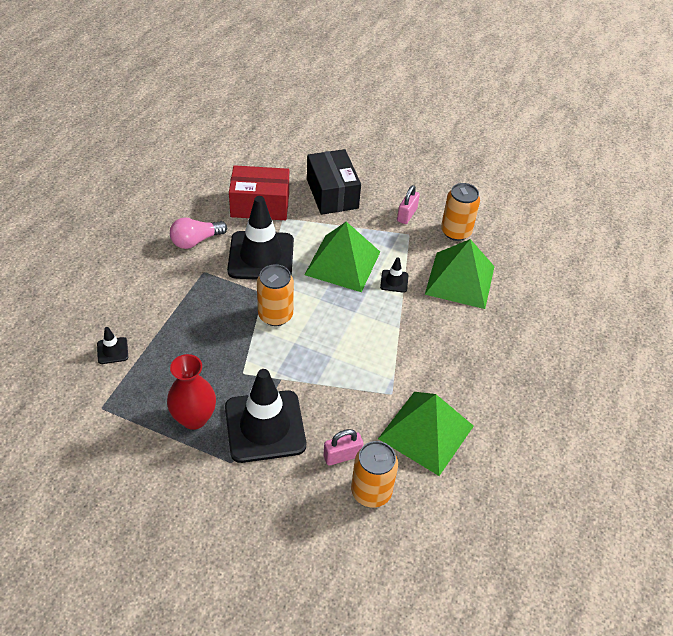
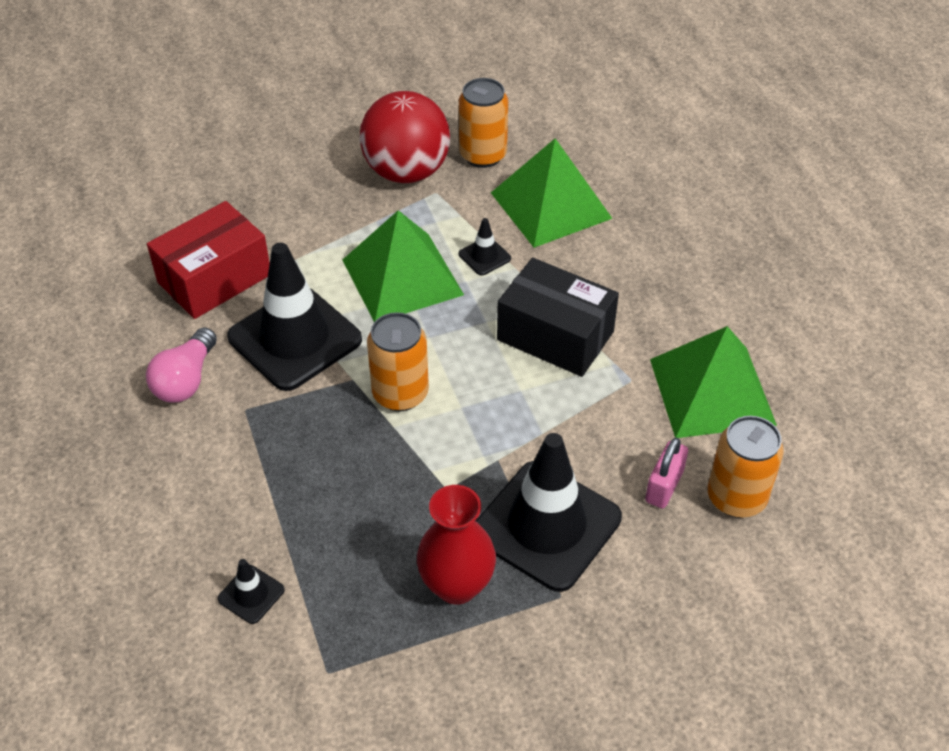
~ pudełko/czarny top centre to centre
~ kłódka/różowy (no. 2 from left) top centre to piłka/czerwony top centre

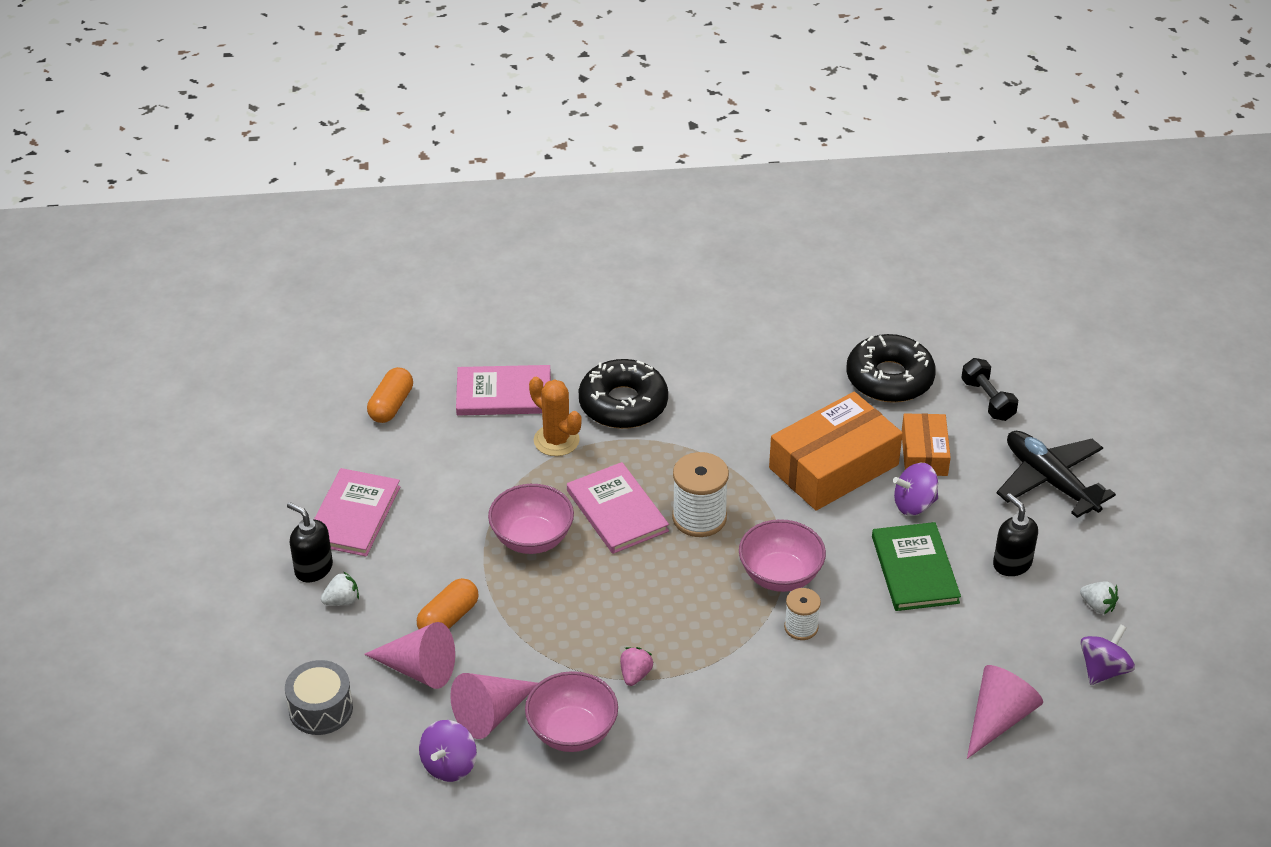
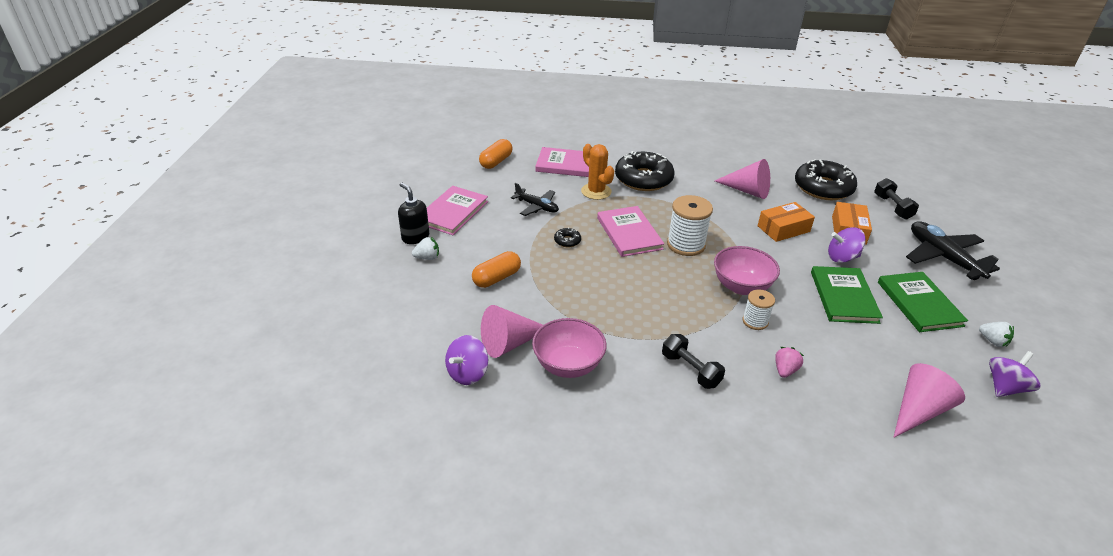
- bęben/szary bottom left
+ samolot/czarny (no. 1 from left) centre
+ hantel/czarny (no. 1 from left) centre
~ stożek/różowy (no. 1 from left in the first image) bottom left to stożek/różowy (no. 2 from left) top right
~ truskawka/różowy bottom centre to middle right
~ miska/różowy (no. 1 from left) centre to donut/czarny (no. 1 from left) centre
~ dozownik mydła/czarny (no. 2 from left) middle right to książka/zielony (no. 2 from left) middle right
~ pudełko/pomarańczowy (no. 1 from left) centre = middle right x0.57

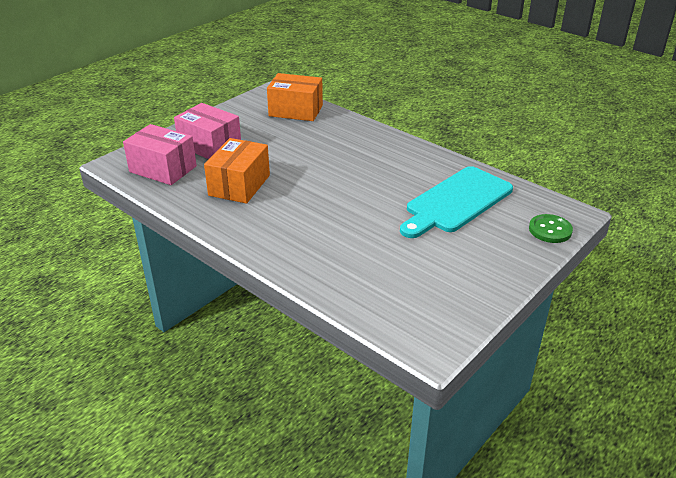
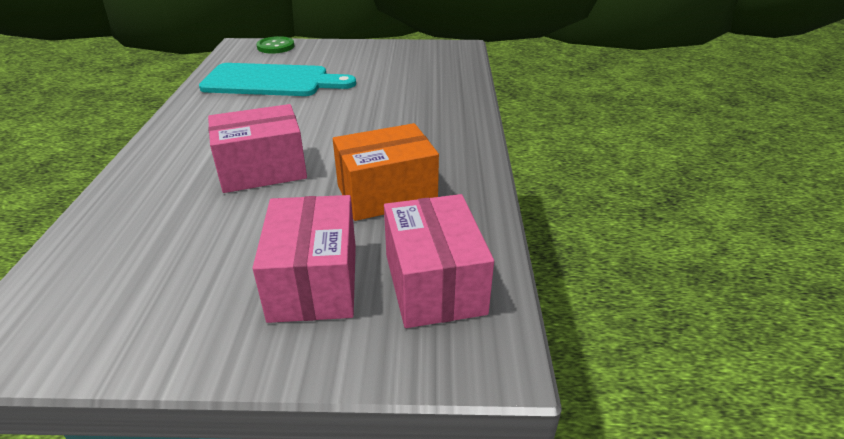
- pudełko/pomarańczowy (no. 2 from left) top centre
+ pudełko/różowy (no. 1 from left) middle left

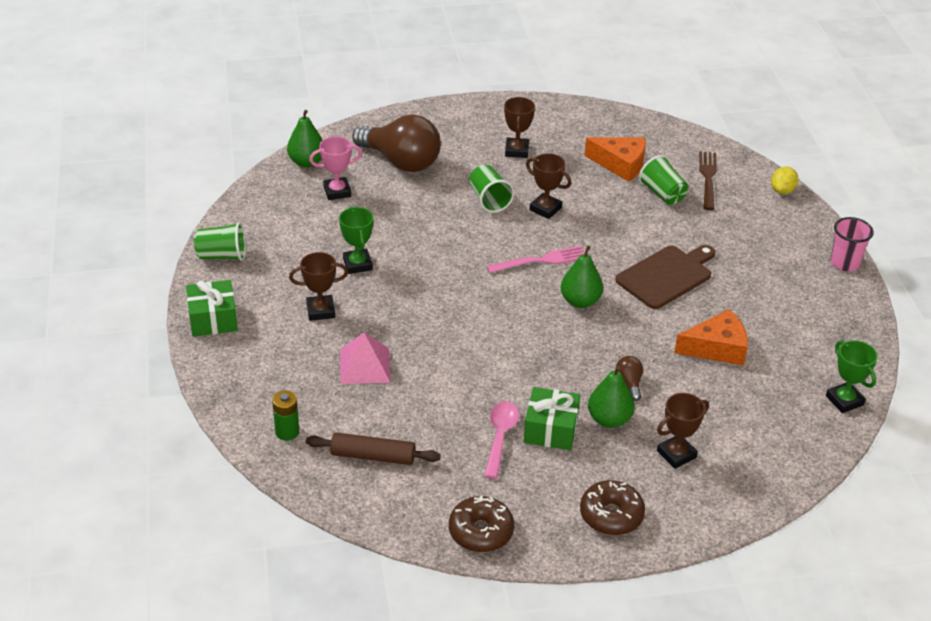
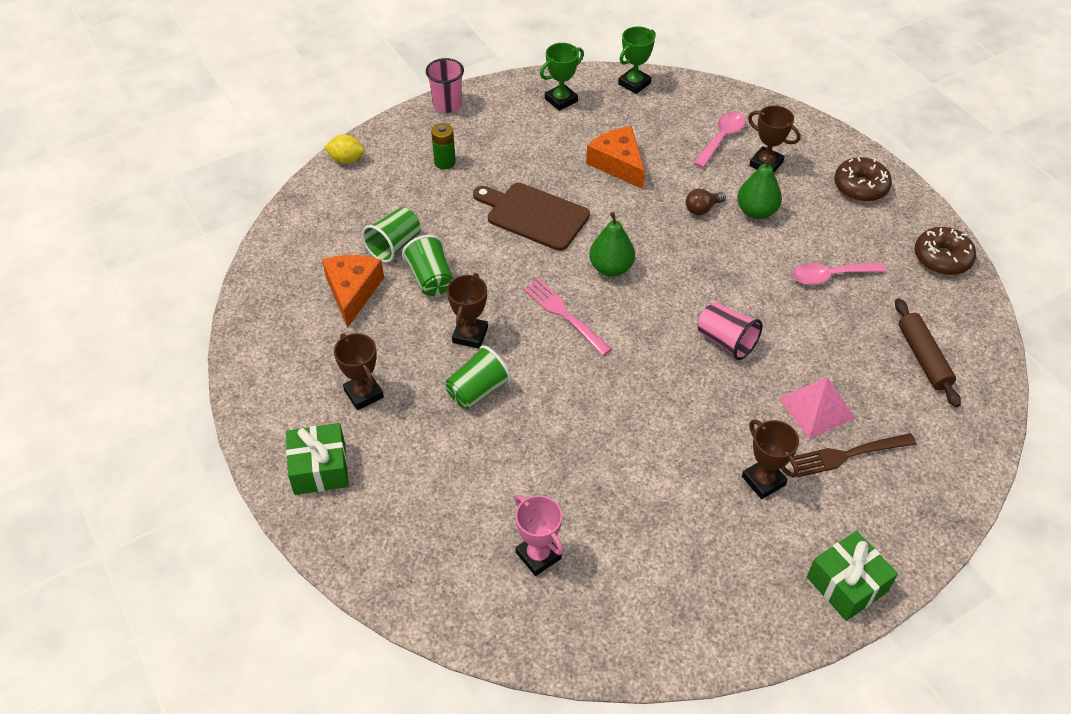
- gruszka/zielony (no. 1 from left) top left
- żarówka/brązowy (no. 1 from left) top centre
+ łyżka/różowy (no. 1 from left) top right
+ szklanka/różowy (no. 2 from left) middle right
~ szklanka/zielony (no. 1 from left in the first image) middle left to szklanka/zielony (no. 2 from left) centre
~ bateria/zielony bottom left to top centre
~ puchar/zielony (no. 1 from left) centre to top centre
~ prezent/zielony (no. 2 from left in the first image) bottom centre to prezent/zielony (no. 1 from left) middle left
~ widelec/brązowy top right to middle right
~ puchar/brązowy (no. 2 from left in the first image) top centre = centre 75 degrees clockwise

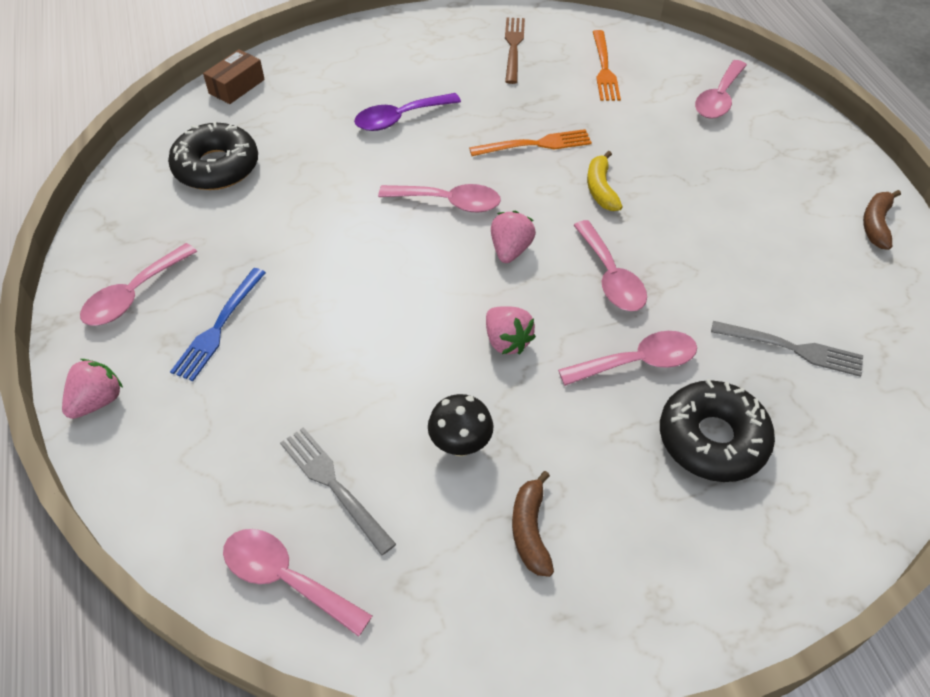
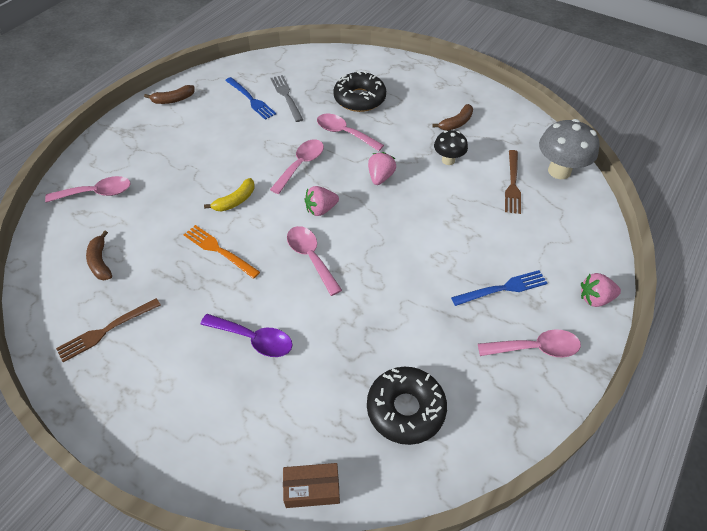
+ widelec/niebieski (no. 1 from left) top centre
~ łyżka/różowy (no. 2 from left) bottom left to grzyb/szary top right
~ widelec/pomarańczowy (no. 2 from left) top centre to banan/brązowy (no. 1 from left) middle left
~ widelec/szary (no. 1 from left) bottom centre to widelec/brązowy (no. 2 from left) middle right

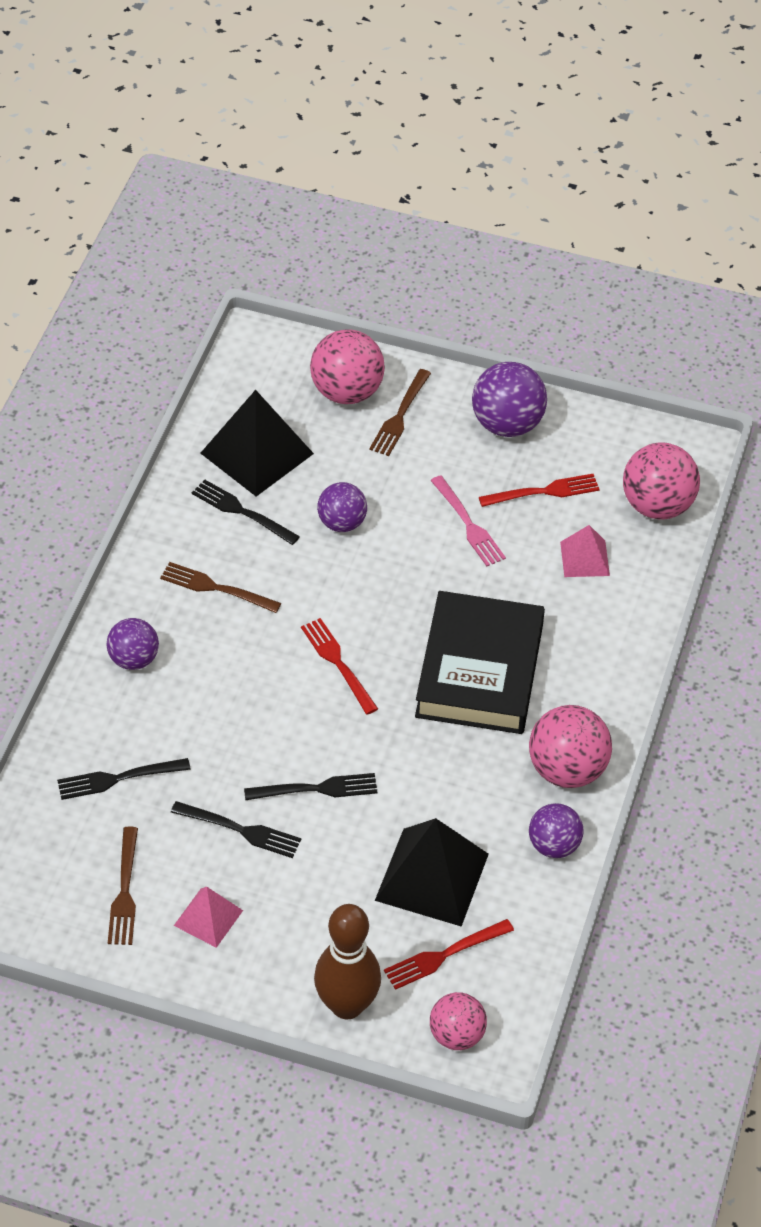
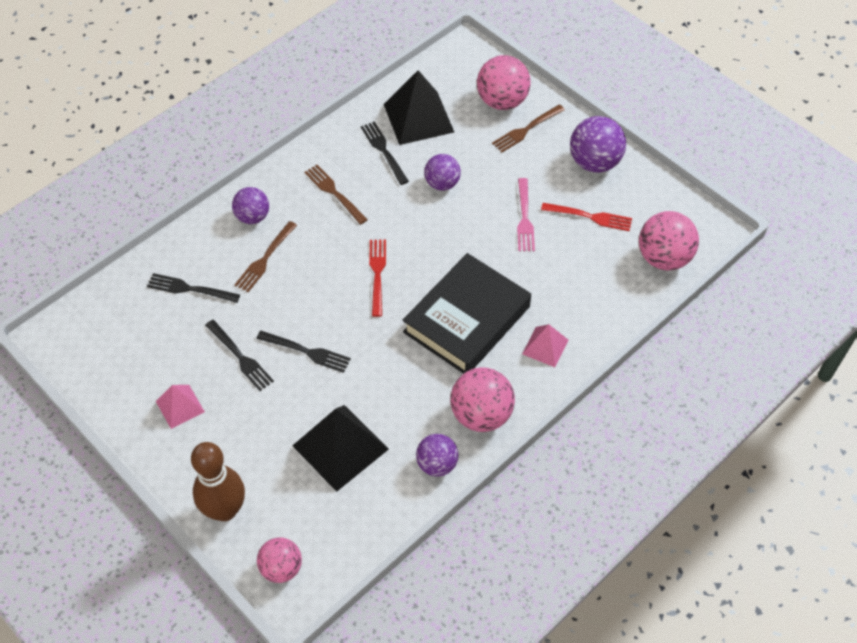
- widelec/czerwony (no. 2 from left) bottom centre
~ widelec/brązowy (no. 1 from left) bottom left to middle left
~ piramida/różowy (no. 2 from left) middle right to centre

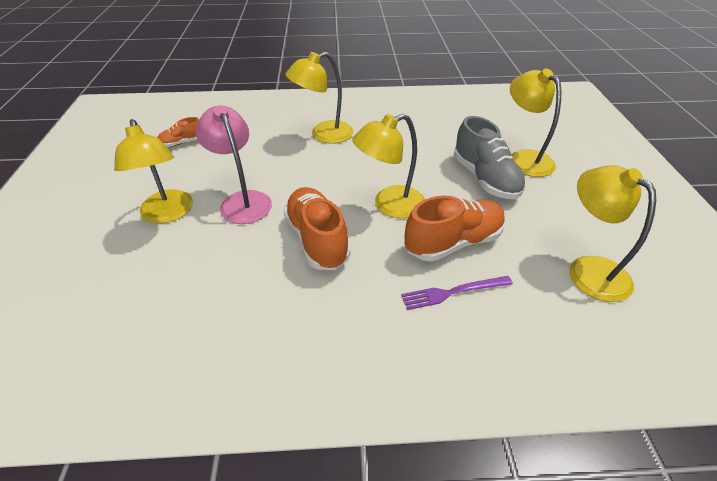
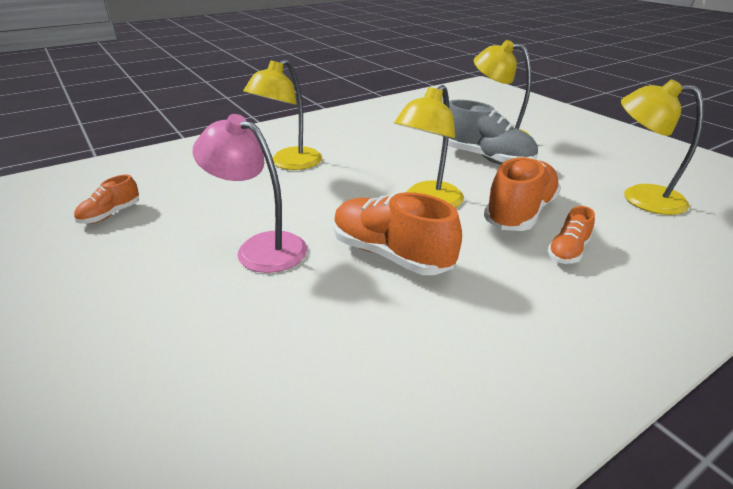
- lampka/żółty (no. 1 from left) middle left
~ widelec/fioletowy centre to but/pomarańczowy (no. 4 from left) middle right

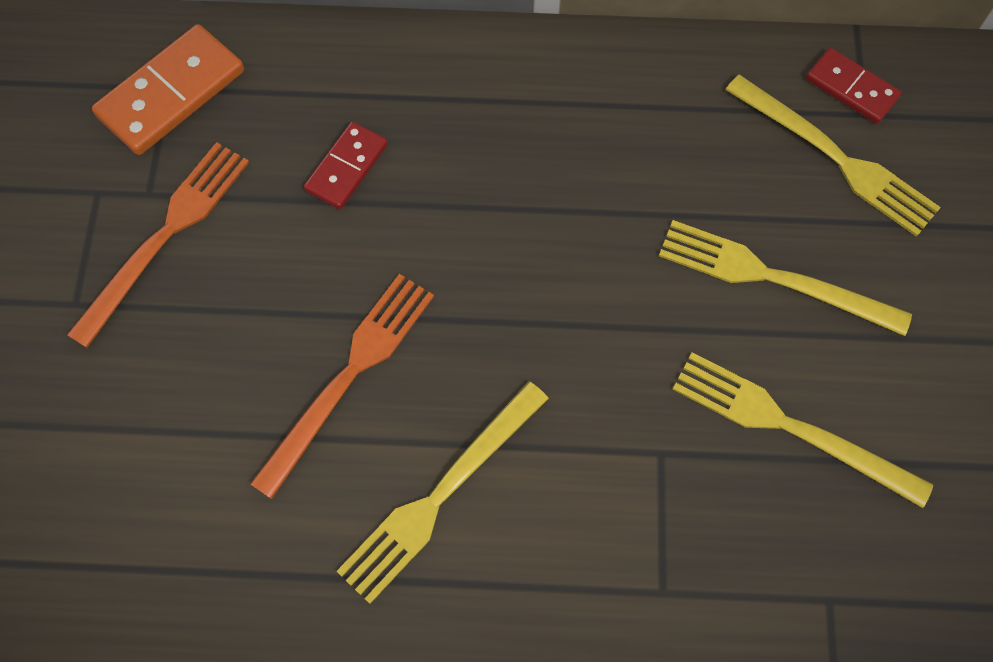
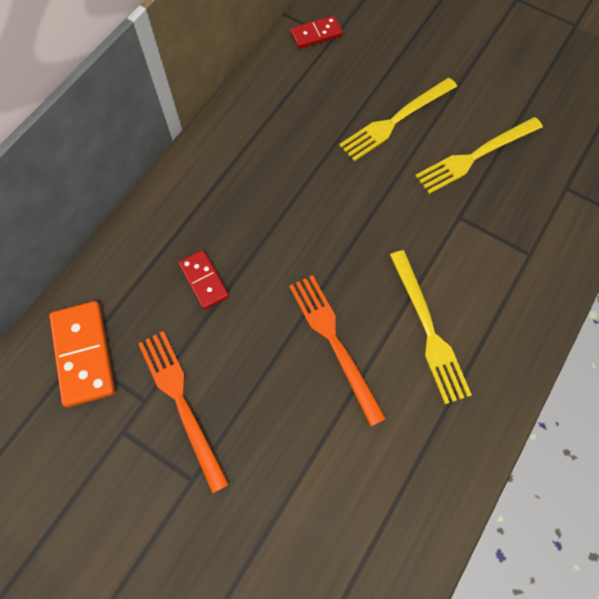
- widelec/żółty (no. 4 from left) top right

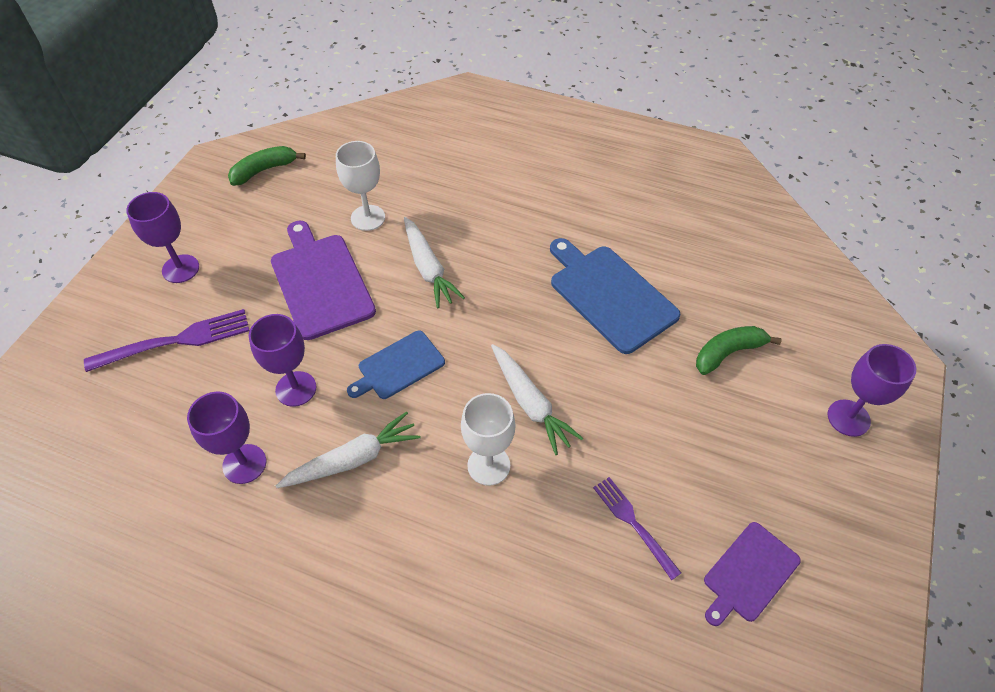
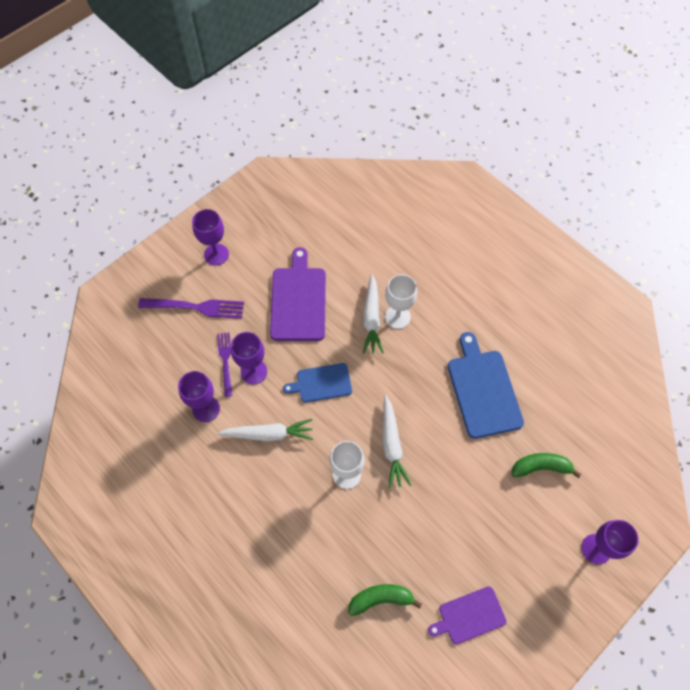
~ banan/zielony (no. 1 from left) top left to bottom centre
~ kielich/biały (no. 1 from left in the first image) top centre to kielich/biały (no. 2 from left) centre
~ widelec/fioletowy (no. 2 from left) bottom centre to middle left

